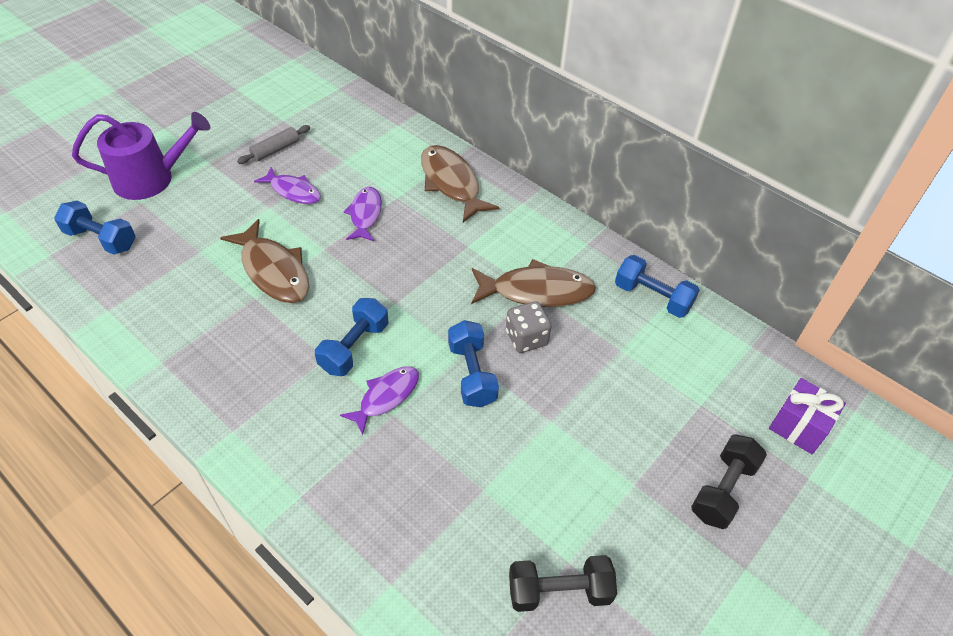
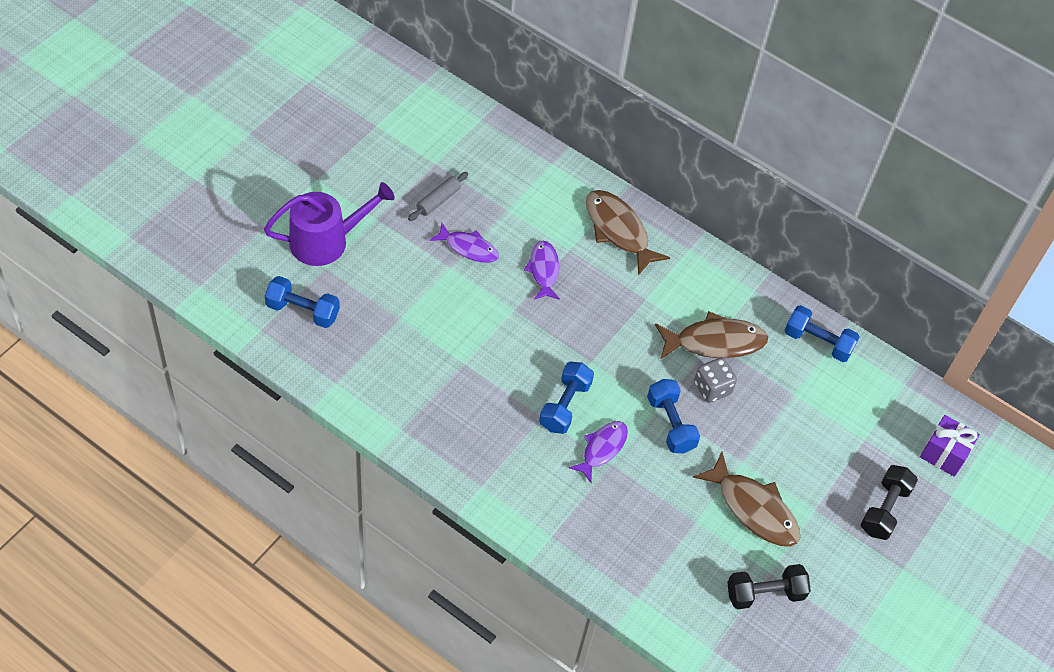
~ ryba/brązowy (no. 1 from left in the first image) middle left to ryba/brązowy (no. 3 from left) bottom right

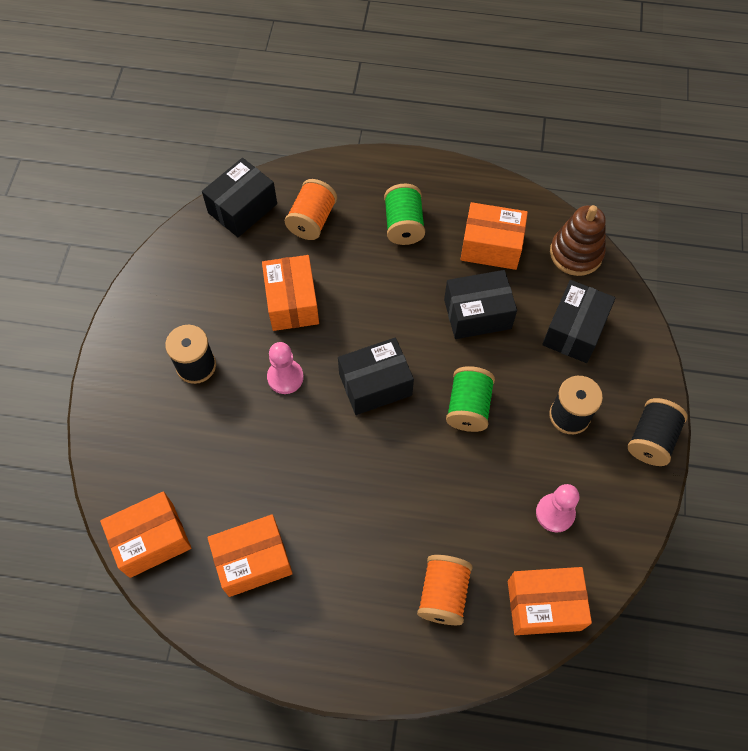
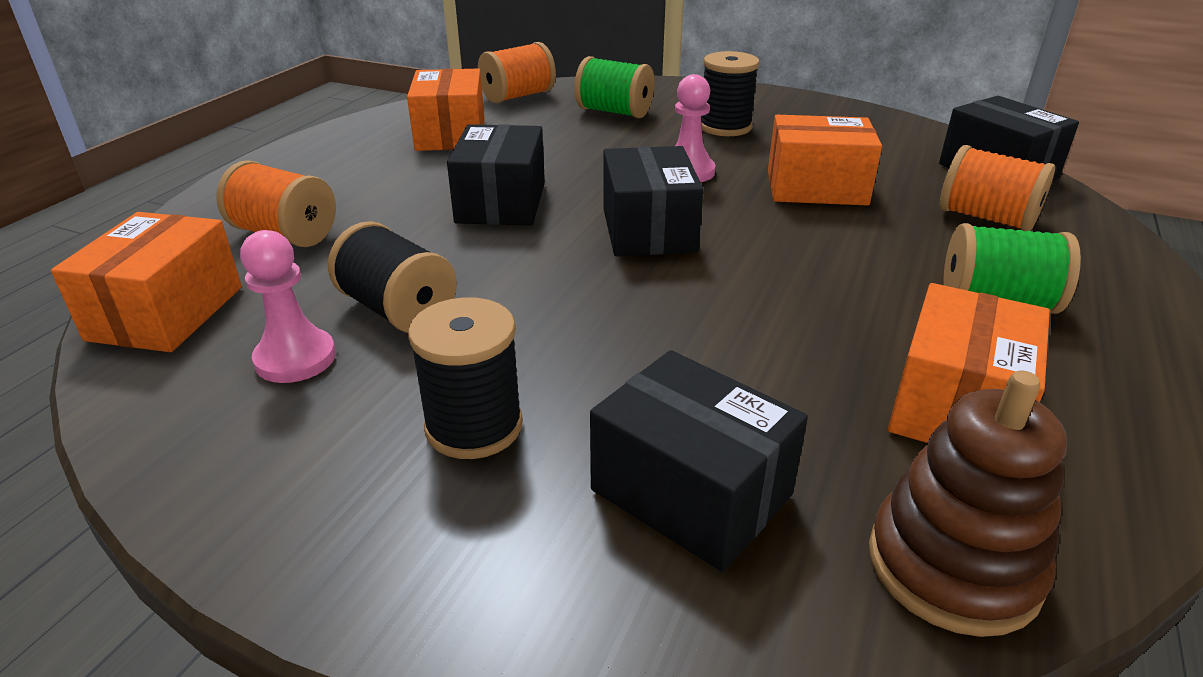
~ pudełko/czarny (no. 3 from left in the first image) centre to pudełko/czarny (no. 1 from left) top centre
~ szpulka/zielony (no. 2 from left in the first image) centre to szpulka/zielony (no. 1 from left) top centre
~ szpulka/czarny (no. 3 from left in the first image) middle right to szpulka/czarny (no. 1 from left) middle left
~ pudełko/pomarańczowy (no. 1 from left) bottom left to szpulka/pomarańczowy (no. 2 from left) top centre

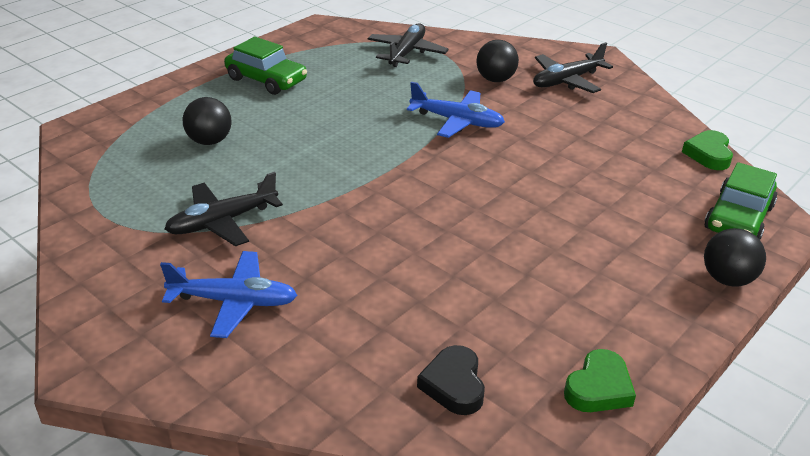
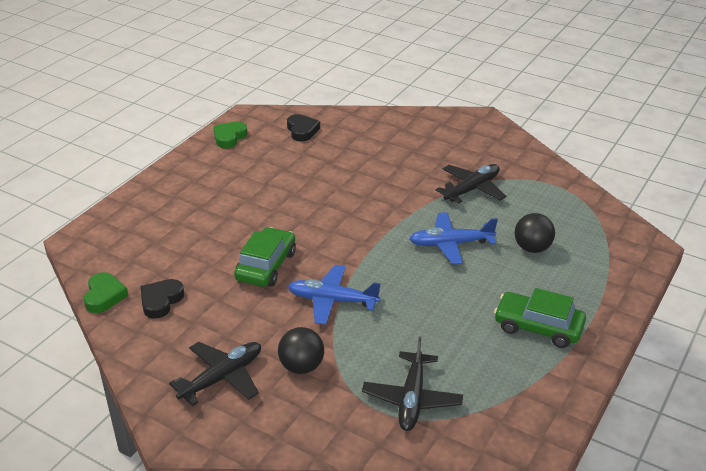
- piłka/czarny (no. 3 from left) middle right
+ serce/czarny (no. 1 from left) middle left
~ samolot/niebieski (no. 1 from left in the first image) middle left to samolot/niebieski (no. 2 from left) centre
~ samochód/zielony (no. 2 from left in the first image) middle right to samochód/zielony (no. 1 from left) centre

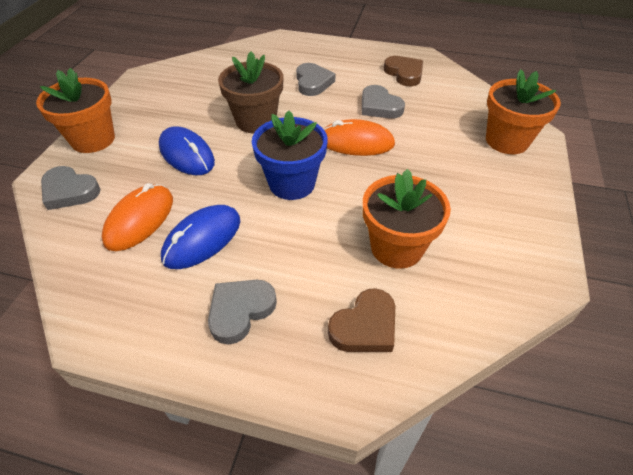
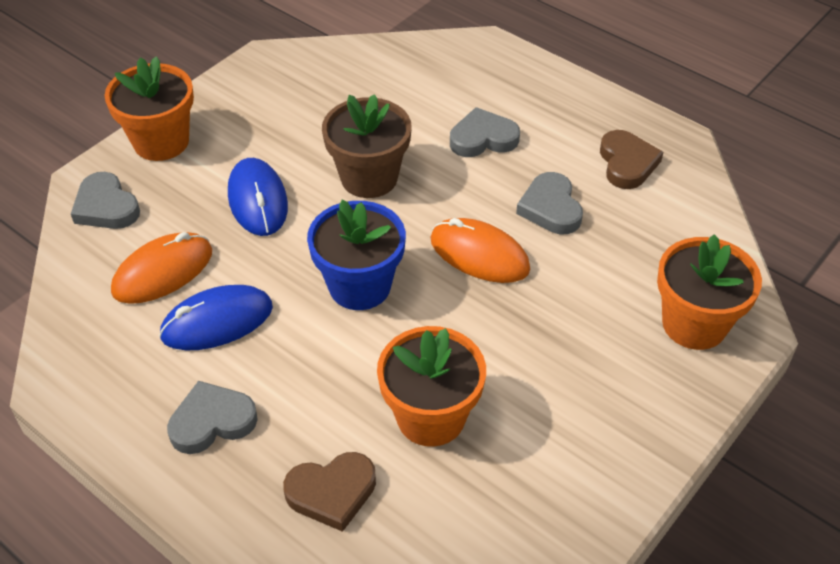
~ serce/szary (no. 3 from left) top centre = top centre 120 degrees counterclockwise

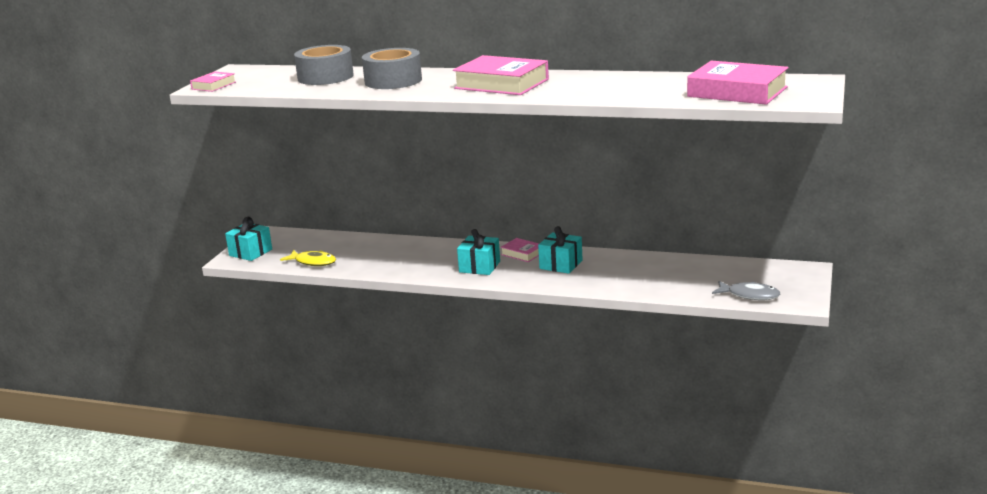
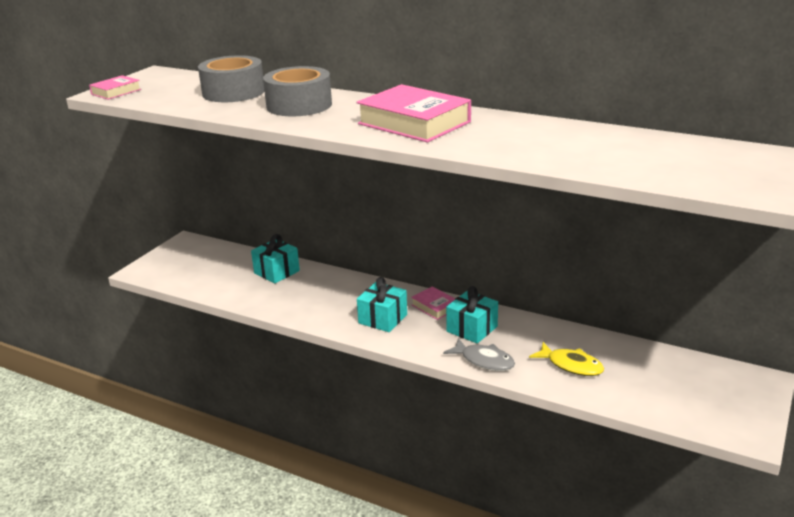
- książka/różowy (no. 4 from left) top right
~ prezent/turkusowy (no. 1 from left) middle left to centre
~ ryba/żółty middle left to bottom right
~ ryba/szary middle right to bottom centre

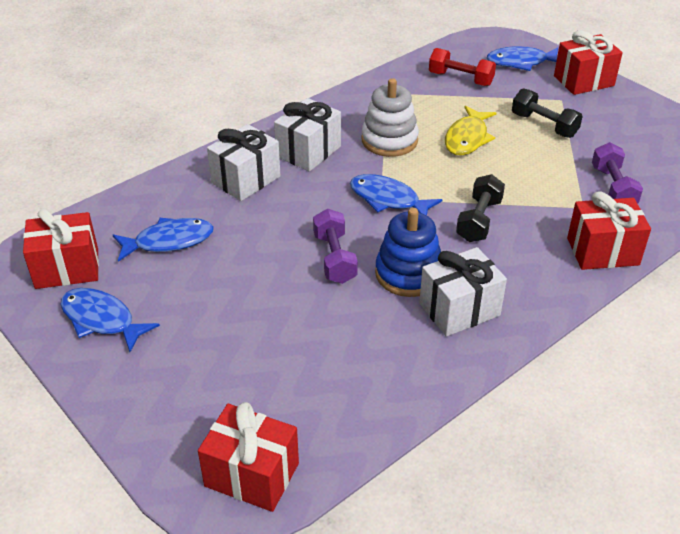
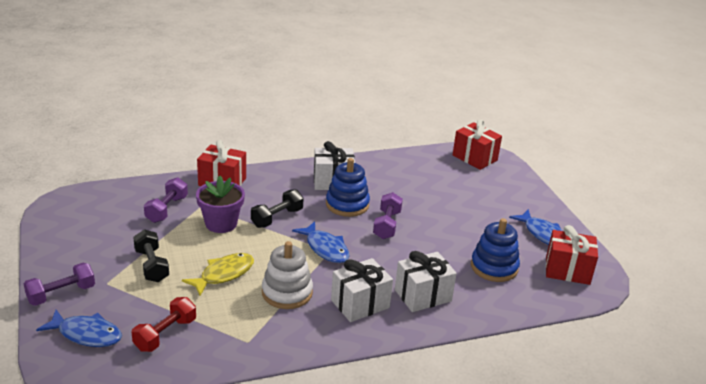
+ doniczka/fioletowy middle left
~ ryba/niebieski (no. 2 from left) middle left to zabawka nakładanka/niebieski (no. 2 from left) middle right
~ prezent/czerwony (no. 3 from left) top right to hantel/fioletowy (no. 1 from left) bottom left
~ hantel/czerwony top right = bottom left 75 degrees clockwise

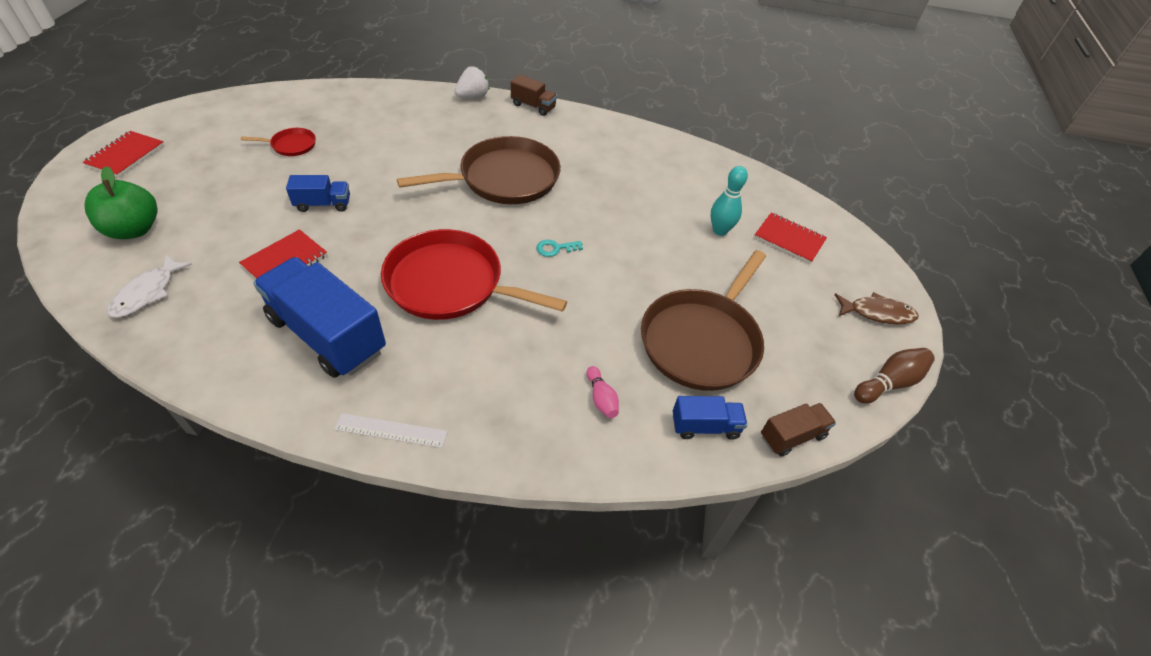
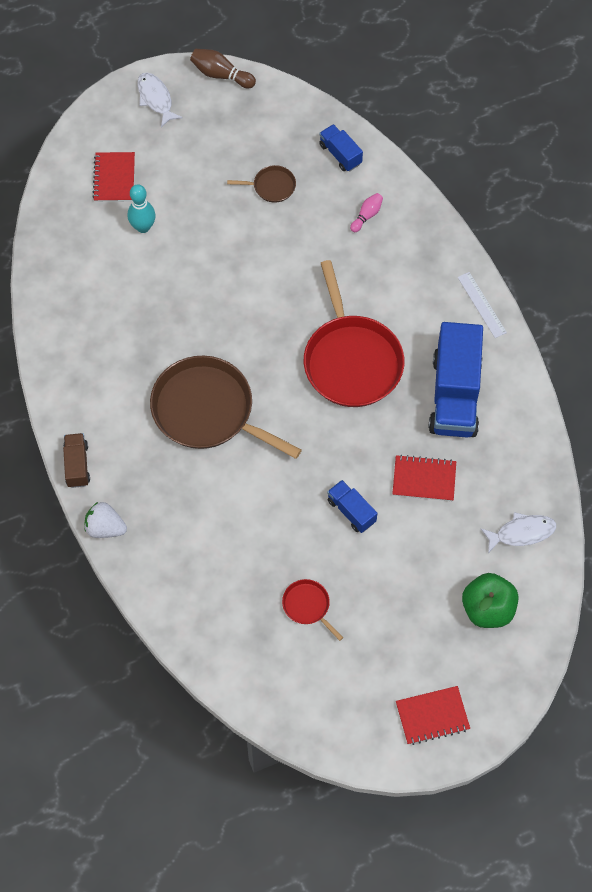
- klucz/turkusowy centre
- ciężarówka/brązowy (no. 2 from left) middle right
~ ryba/brązowy middle right to ryba/biały (no. 1 from left) top left
~ patelnia/brązowy (no. 2 from left) centre = top centre x0.44

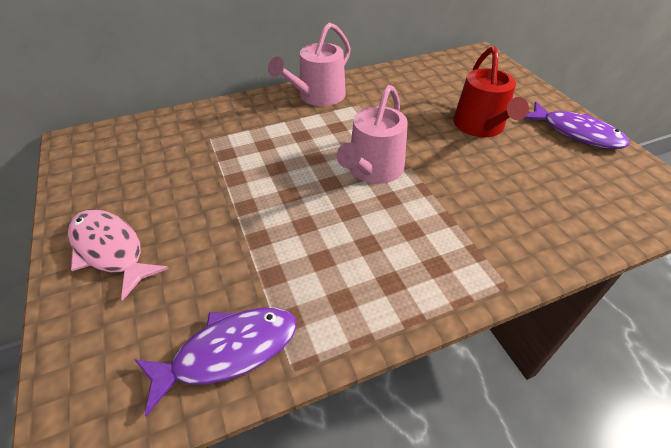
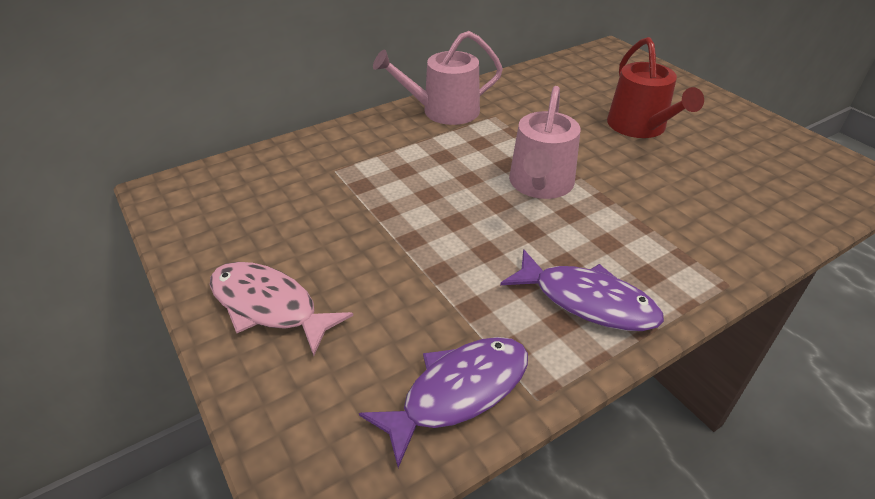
~ ryba/fioletowy (no. 2 from left) top right to centre
~ konewka/różowy (no. 1 from left) top centre = top centre 45 degrees clockwise

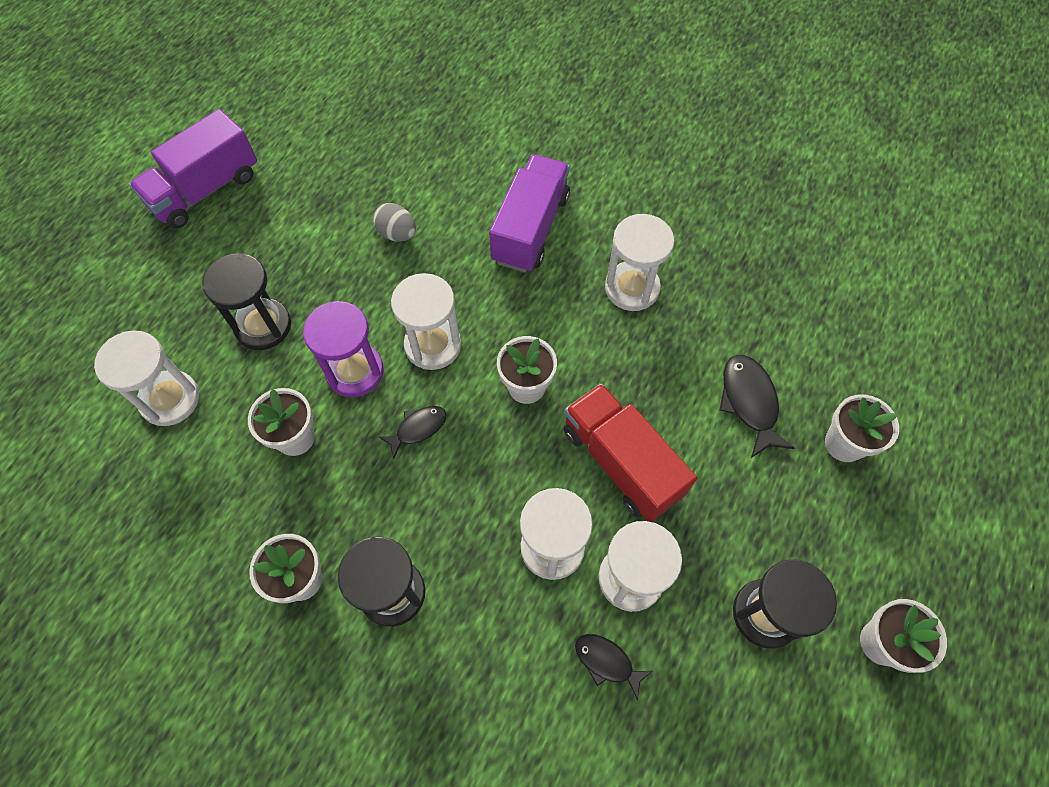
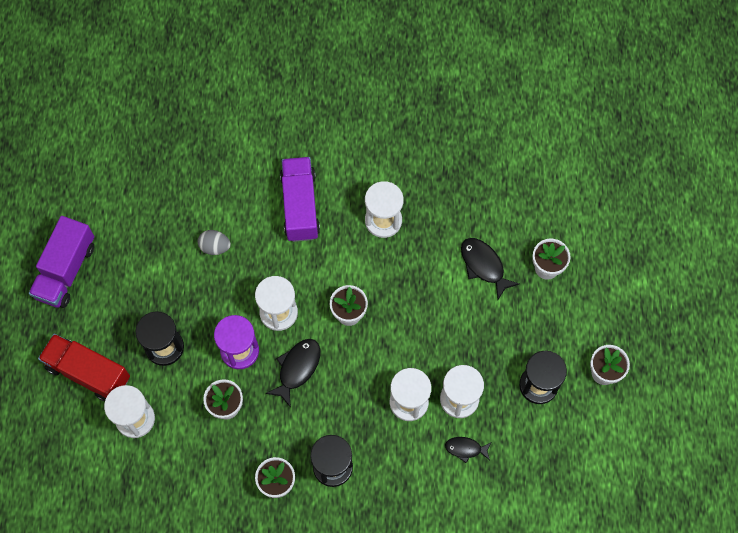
~ ciężarówka/czerwony centre to bottom left
~ ryba/czarny (no. 1 from left) centre = bottom centre x1.59

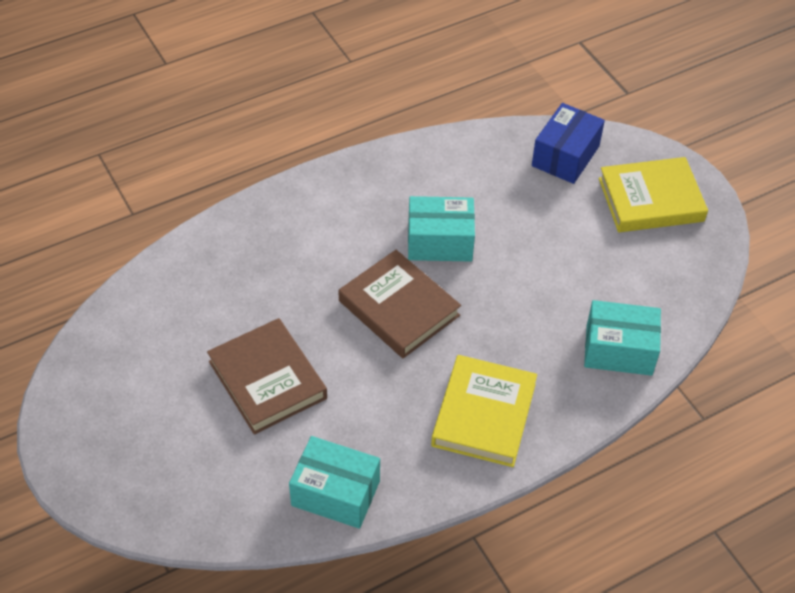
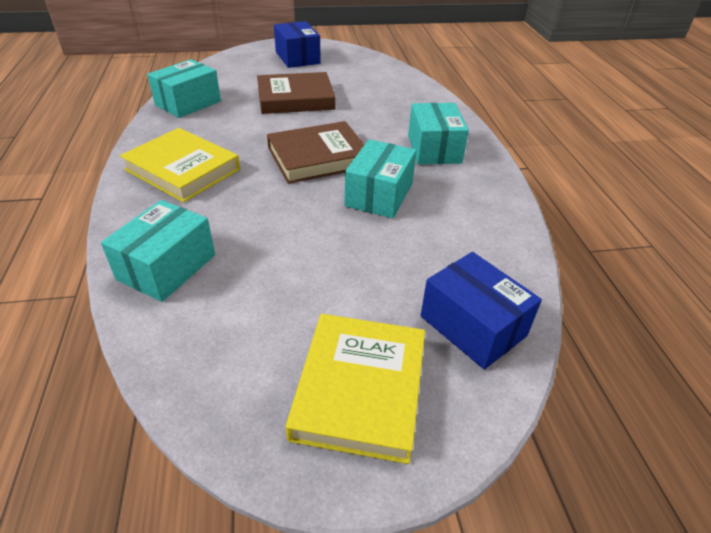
+ pudełko/niebieski (no. 1 from left) top centre
+ pudełko/turkusowy (no. 4 from left) top centre

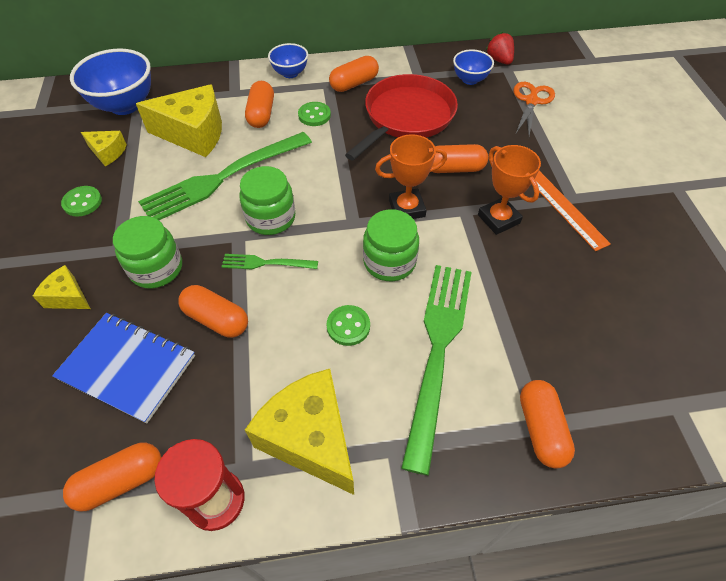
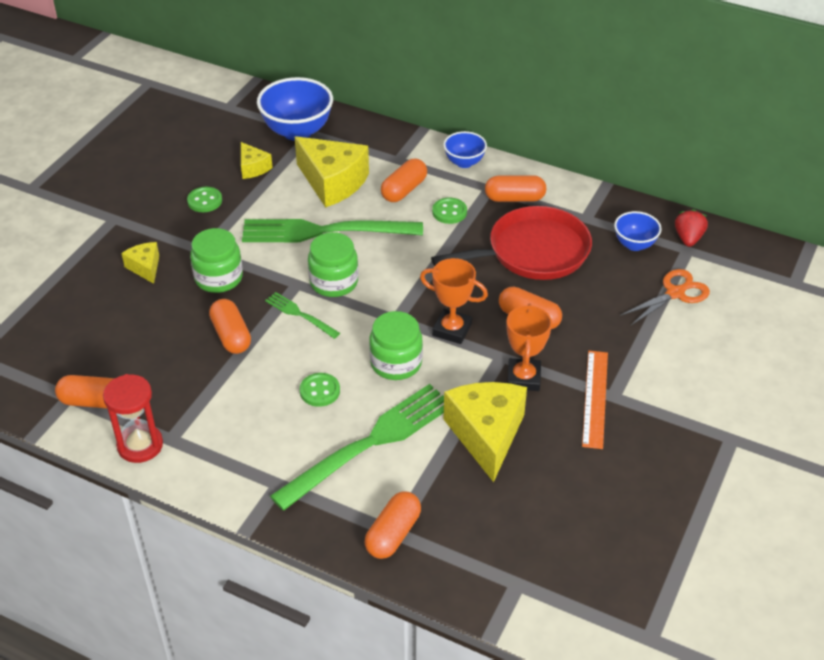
- zeszyt/niebieski middle left
~ ser/żółty (no. 4 from left) bottom centre to centre

